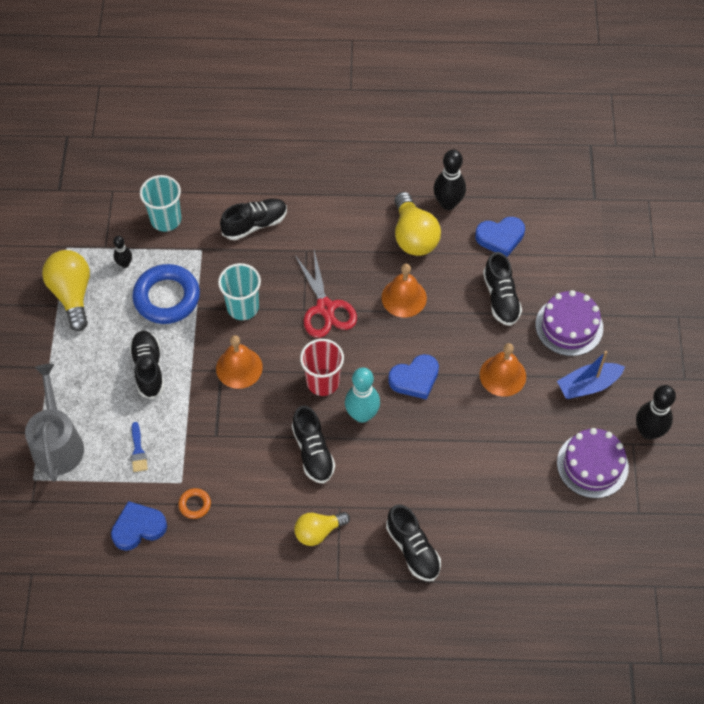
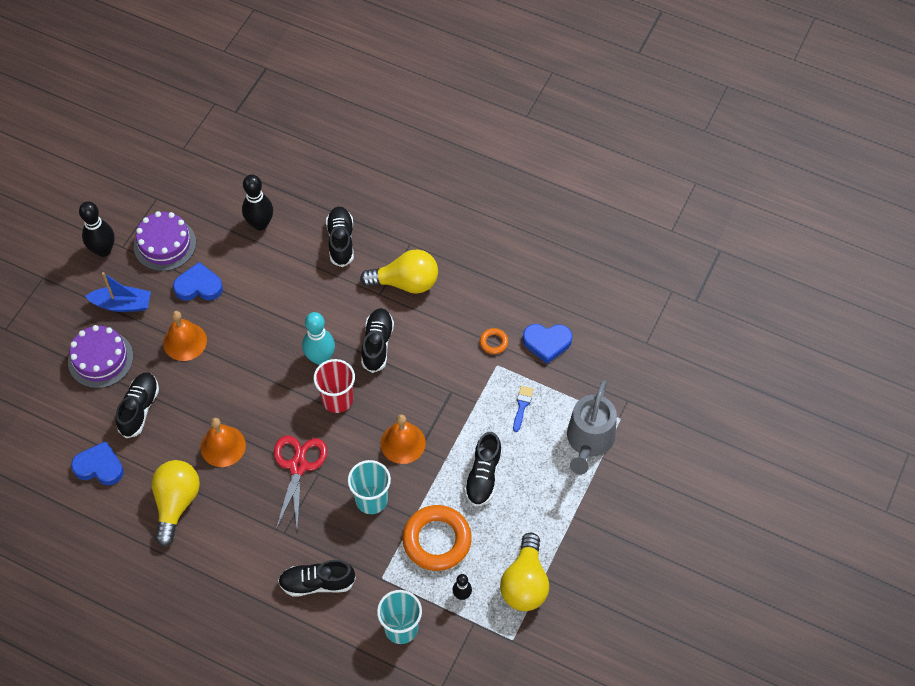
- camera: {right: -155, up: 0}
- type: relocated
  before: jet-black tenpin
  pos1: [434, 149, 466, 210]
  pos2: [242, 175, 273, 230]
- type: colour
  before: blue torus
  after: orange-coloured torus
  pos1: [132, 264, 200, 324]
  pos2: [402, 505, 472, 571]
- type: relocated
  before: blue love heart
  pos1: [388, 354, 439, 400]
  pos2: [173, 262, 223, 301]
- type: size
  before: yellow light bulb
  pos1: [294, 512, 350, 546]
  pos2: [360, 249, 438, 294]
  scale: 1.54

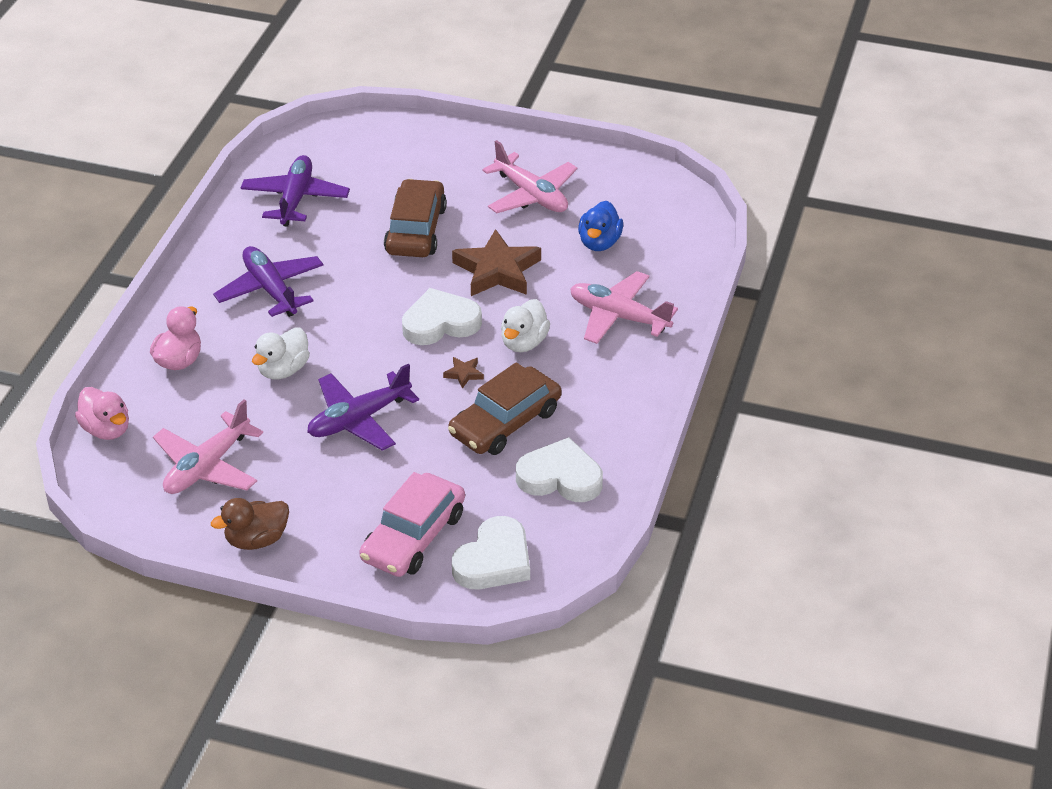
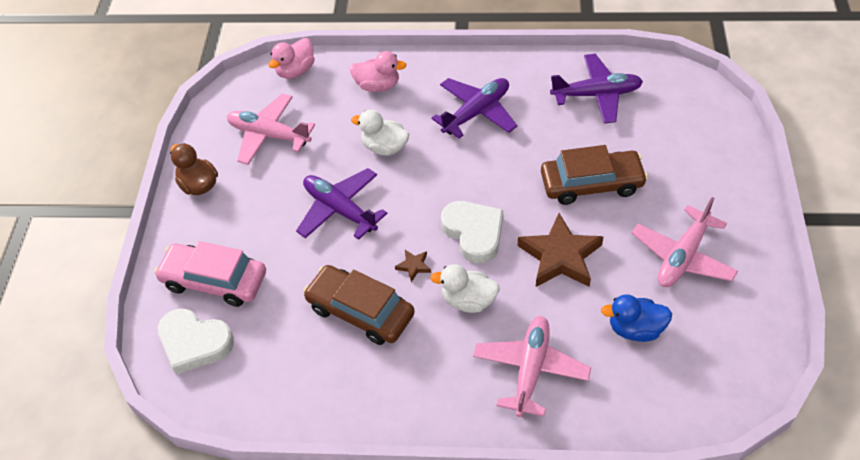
- camera: {right: 80, up: 10}
- type: missing
  before: snow-white love heart
  pos1: [516, 437, 603, 502]

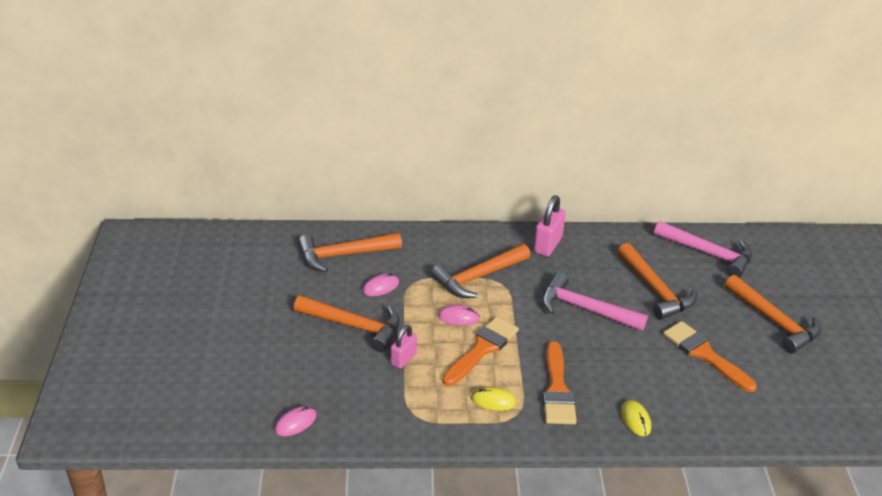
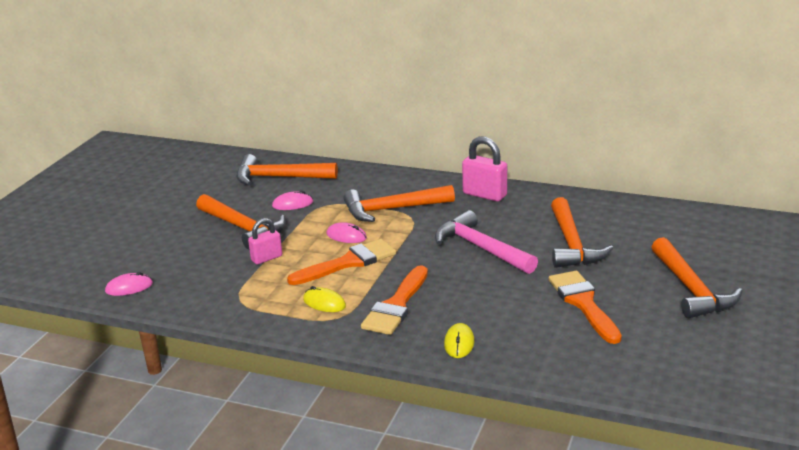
- camera: {right: 25, up: -10}
- type: spun
  before: pink lock
  pos1: [534, 195, 566, 257]
  pos2: [462, 136, 507, 201]
  turn: 75
- type: missing
  before: pink carpenter's hammer
  pos1: [654, 221, 752, 278]

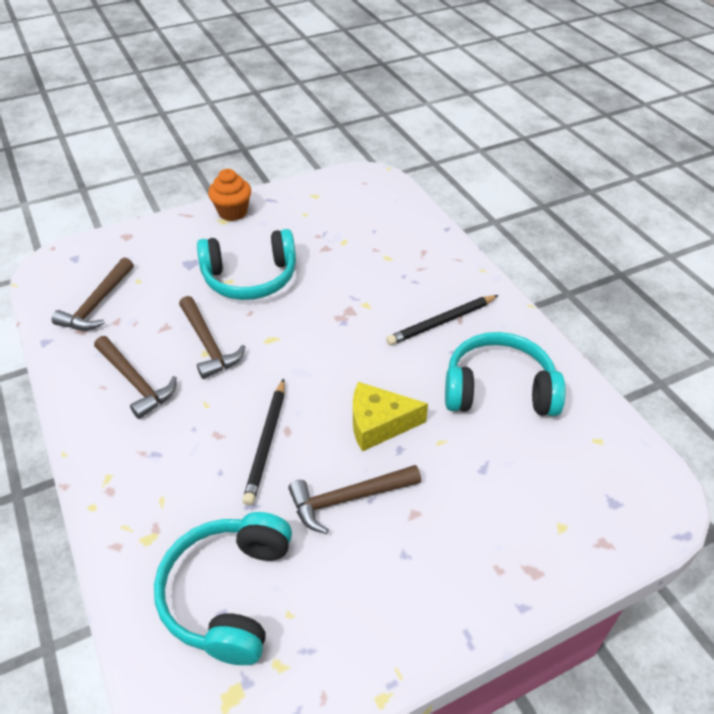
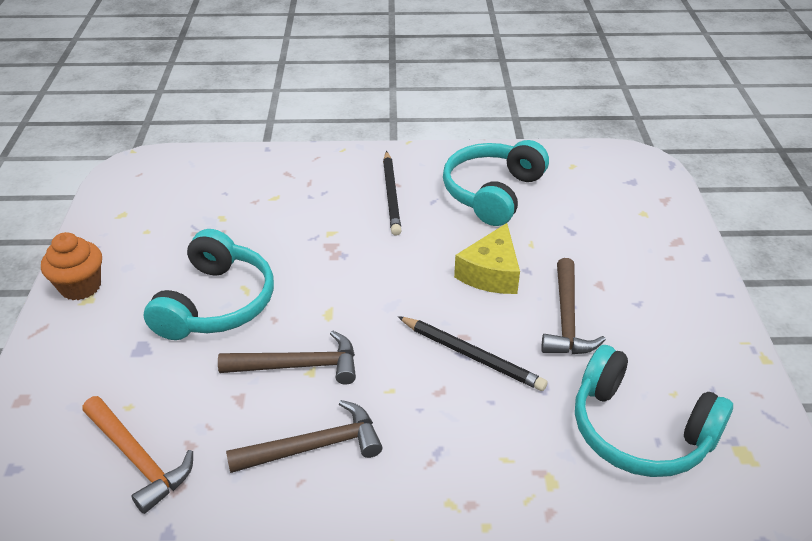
- camera: {right: -65, up: -5}
- type: colour
  before: brown carpenter's hammer
  after: orange-coloured carpenter's hammer
  pos1: [52, 257, 134, 330]
  pos2: [82, 396, 193, 514]

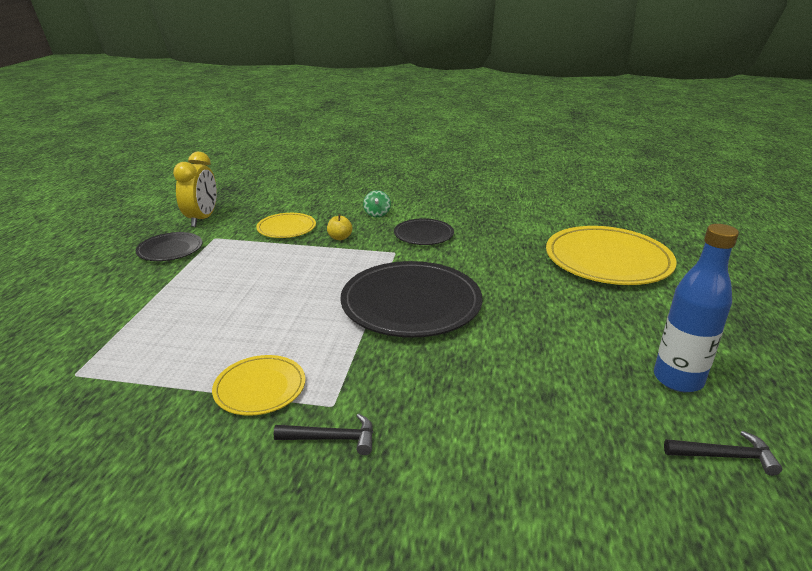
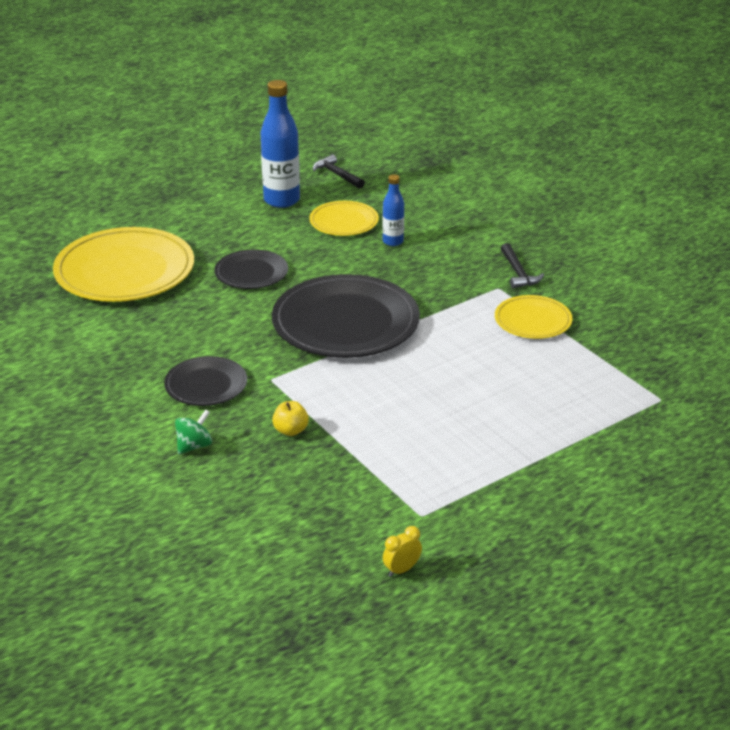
- camera: {right: -135, up: 5}
- type: size
  before: yellow clock
  pos1: [173, 152, 217, 227]
  pos2: [383, 526, 422, 577]
  scale: 0.45
- type: relocated
  before: yellow flat dish
  pos1: [256, 213, 316, 238]
  pos2: [309, 201, 379, 236]
- type: relocated
  before: jet-black flat dish
  pos1: [136, 232, 202, 261]
  pos2: [215, 249, 288, 289]
- type: spun
  before: jet-black carpenter's hammer
  pos1: [274, 414, 373, 455]
  pos2: [501, 243, 544, 288]
  turn: -150
- type: appeared
  after: blue bottle
  pos2: [382, 174, 404, 246]

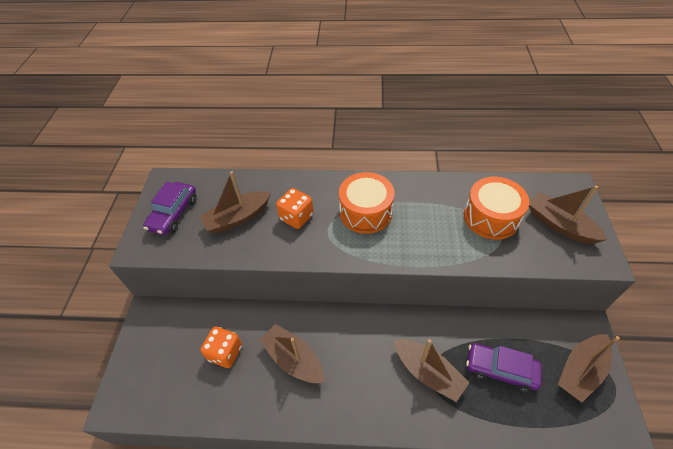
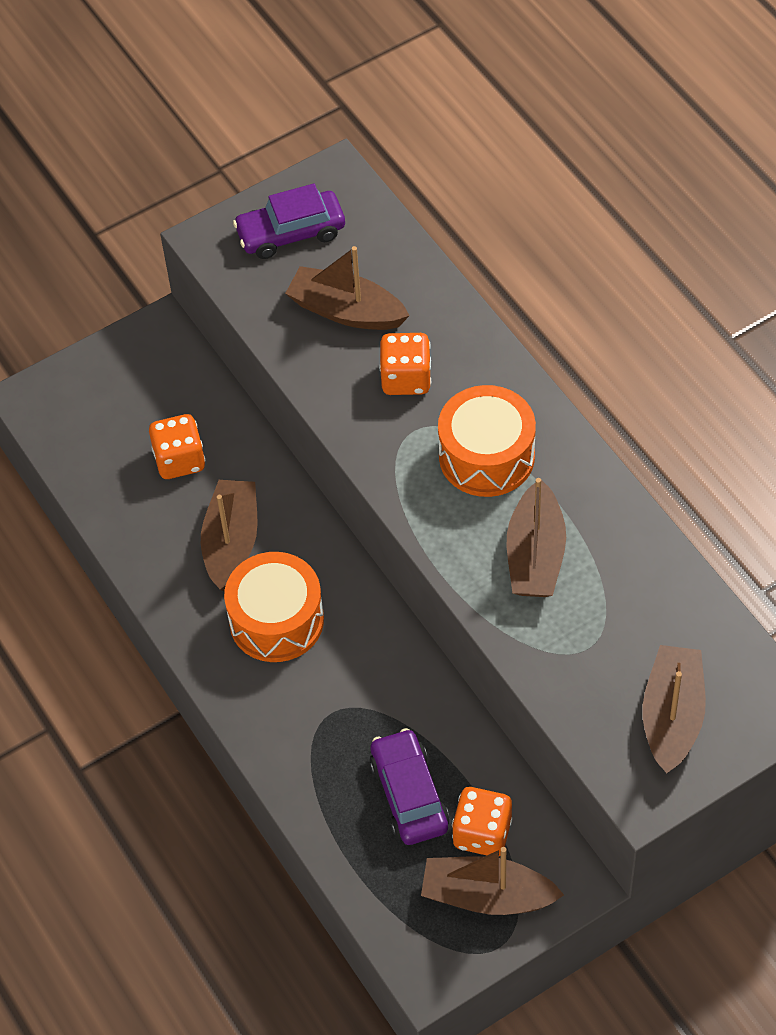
- camera: {right: 55, up: 5}
- type: relocated
  before: orange-coloured toy drum
  pos1: [464, 177, 529, 240]
  pos2: [224, 552, 324, 662]
- type: relocated
  before: brown sailboat
  pos1: [394, 339, 469, 402]
  pos2: [507, 478, 566, 597]
- type: appeared
  after: orange-coloured die
  pos2: [452, 787, 513, 856]

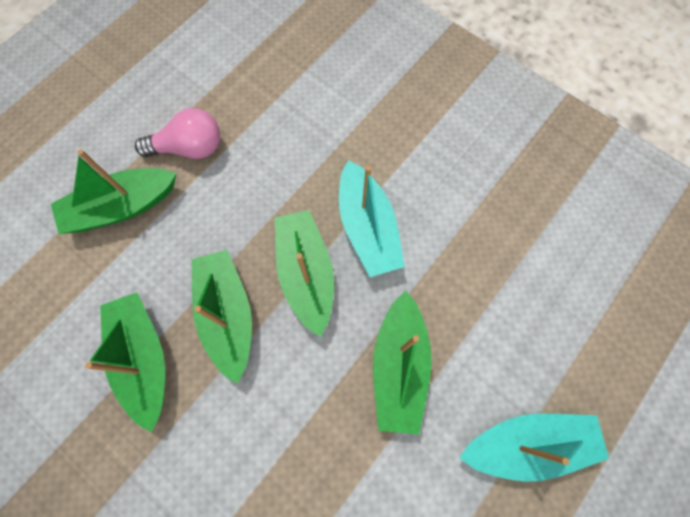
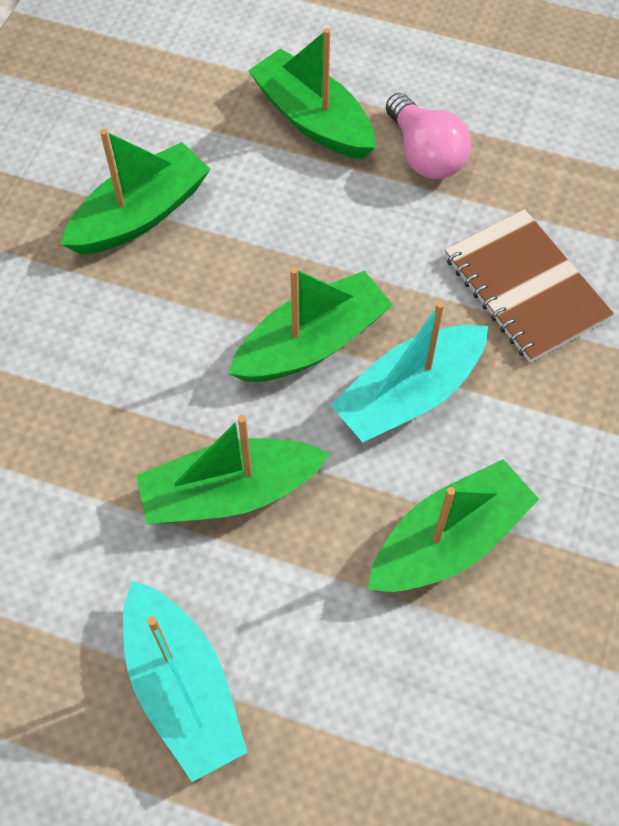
- camera: {right: 70, up: -10}
- type: relocated
  before: emerald sailboat
  pos1: [191, 250, 252, 384]
  pos2: [368, 459, 539, 592]
- type: appeared
  after: brown notepad
  pos2: [445, 209, 614, 363]

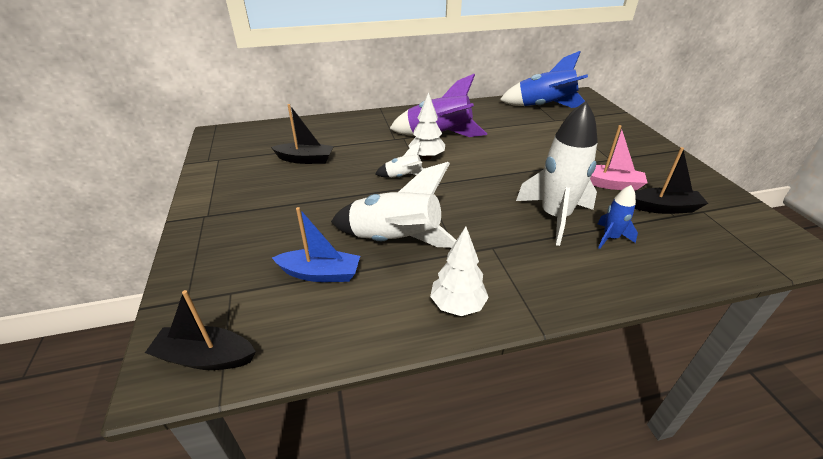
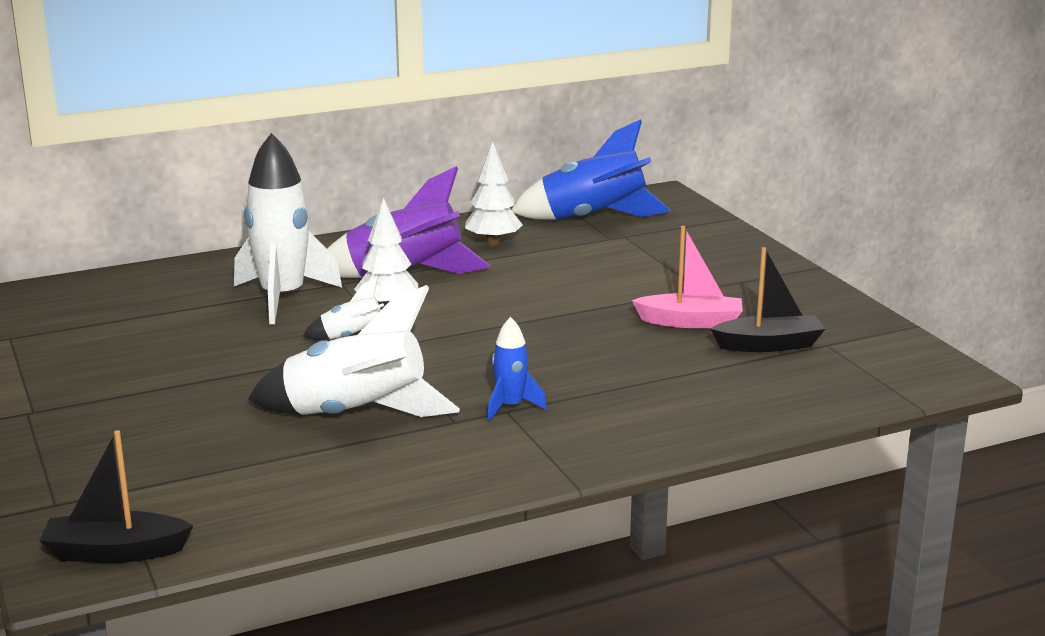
- camera: {right: -10, up: -15}
- type: relocated
  before: snow-white toy rocket
  pos1: [516, 101, 598, 246]
  pos2: [234, 133, 342, 324]
- type: missing
  before: jet-black sailboat
  pos1: [271, 104, 334, 164]
- type: relocated
  before: blue toy rocket
  pos1: [598, 185, 638, 249]
  pos2: [487, 317, 547, 421]
- type: missing
  before: blue sailboat
  pos1: [272, 207, 360, 282]
- type: relocated
  before: snow-white tree
  pos1: [430, 227, 489, 316]
  pos2: [465, 141, 523, 246]

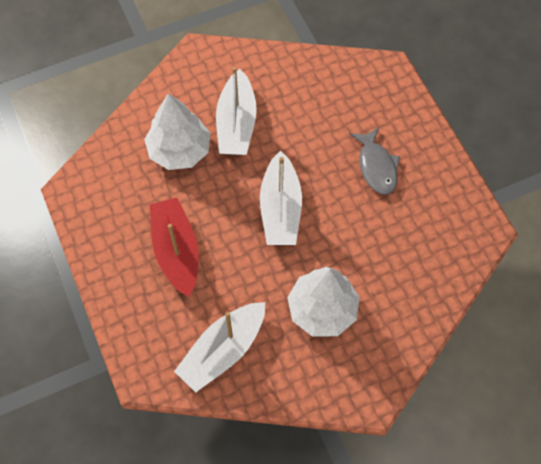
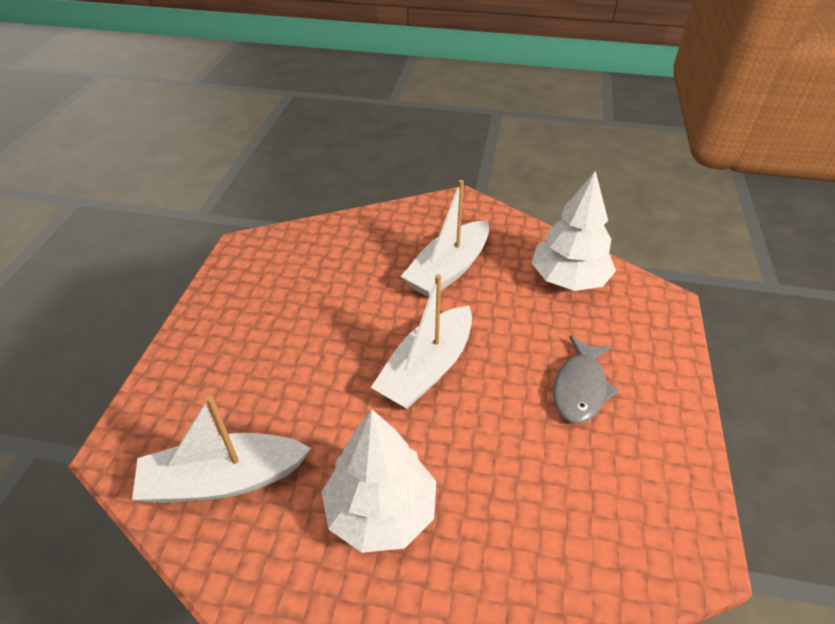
- camera: {right: 35, up: -20}
- type: relocated
  before: snow-white tree
  pos1: [144, 93, 210, 170]
  pos2: [532, 170, 616, 291]
- type: missing
  before: red sailboat
  pos1: [150, 198, 198, 297]

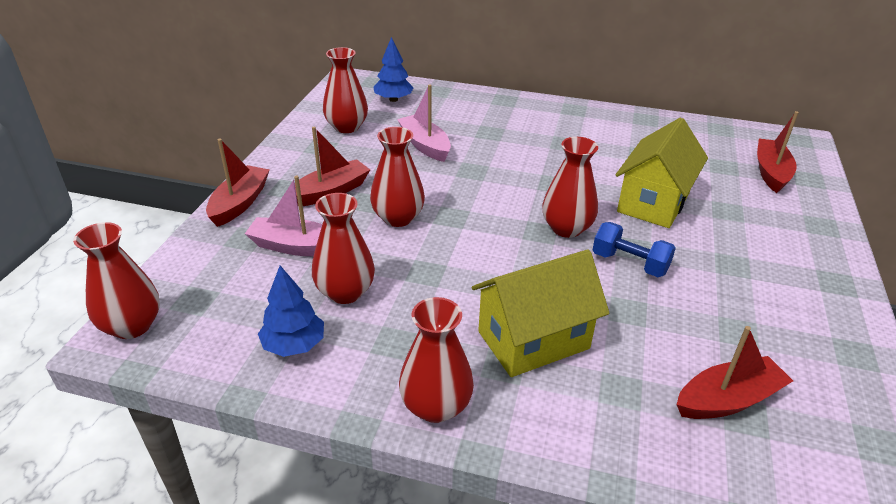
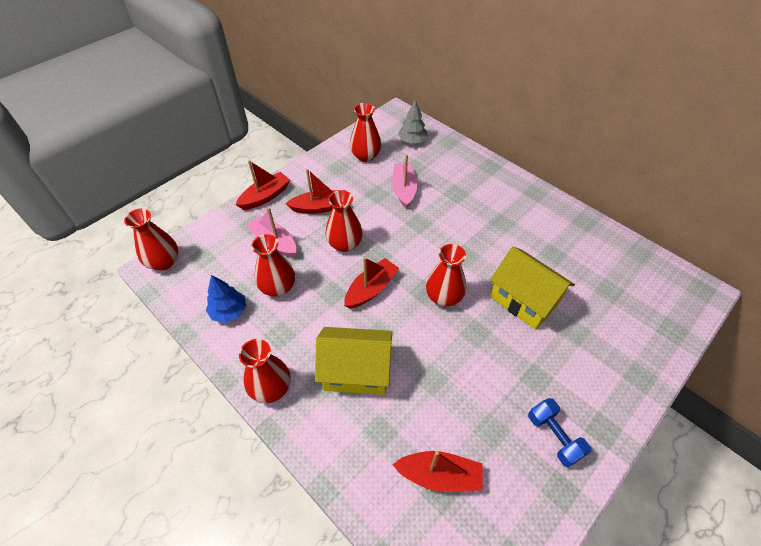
- camera: {right: 30, up: 15}
- type: colour
  before: blue tree
  after: gray tree
  pos1: [373, 37, 414, 102]
  pos2: [398, 100, 427, 144]
- type: relocated
  before: red sailboat
  pos1: [757, 111, 799, 193]
  pos2: [344, 257, 399, 309]
- type: spun
  before: yellow toy house
  pos1: [615, 117, 708, 228]
  pos2: [490, 247, 575, 330]
  turn: 75
- type: relocated
  before: blue free weight
  pos1: [593, 222, 676, 277]
  pos2: [528, 398, 591, 467]

